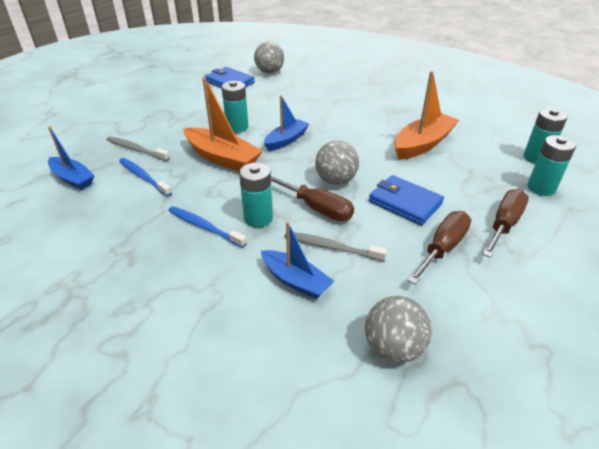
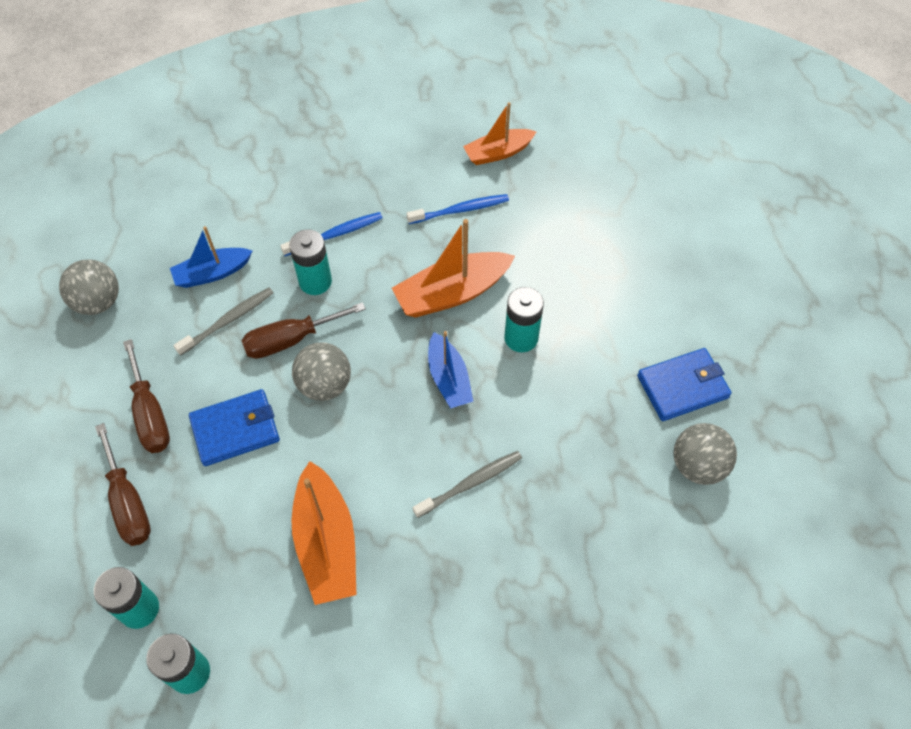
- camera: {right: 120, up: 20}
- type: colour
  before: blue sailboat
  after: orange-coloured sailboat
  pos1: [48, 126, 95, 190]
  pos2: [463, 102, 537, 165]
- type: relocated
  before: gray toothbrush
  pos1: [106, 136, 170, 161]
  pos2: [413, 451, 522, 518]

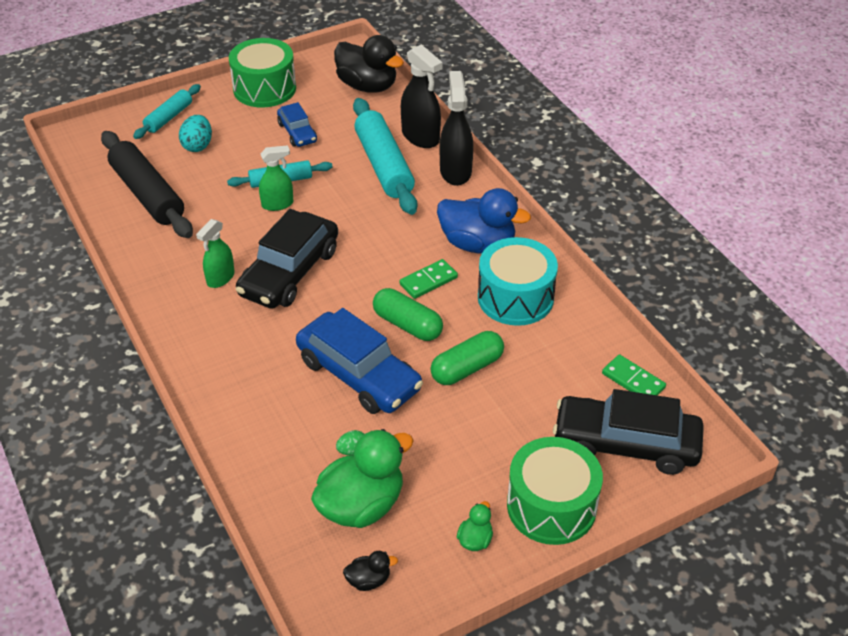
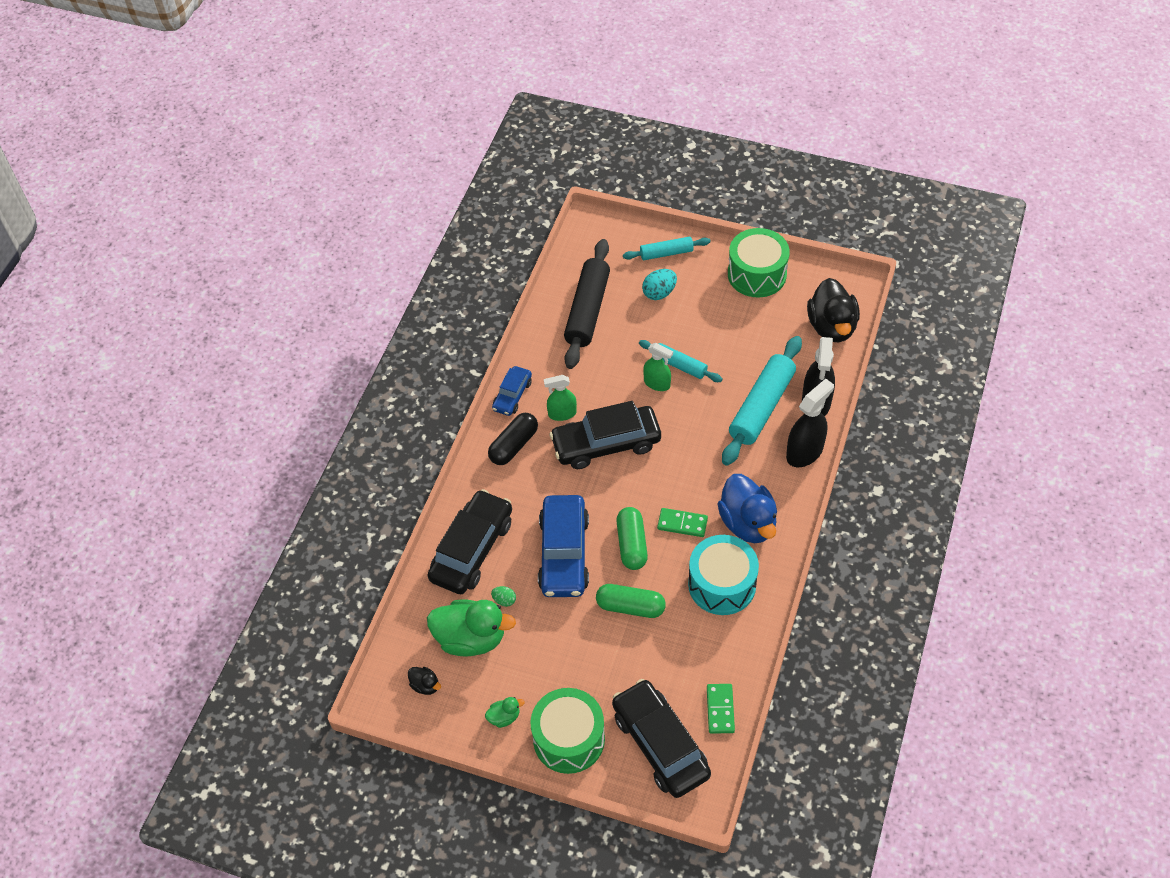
- camera: {right: 50, up: 10}
- type: relocated
  before: blue automobile
  pos1: [277, 102, 317, 147]
  pos2: [492, 366, 532, 416]
- type: appeared
  after: jet-black pill shape
  pos2: [488, 413, 538, 465]
- type: appeared
  after: jet-black automobile
  pos2: [427, 489, 512, 594]

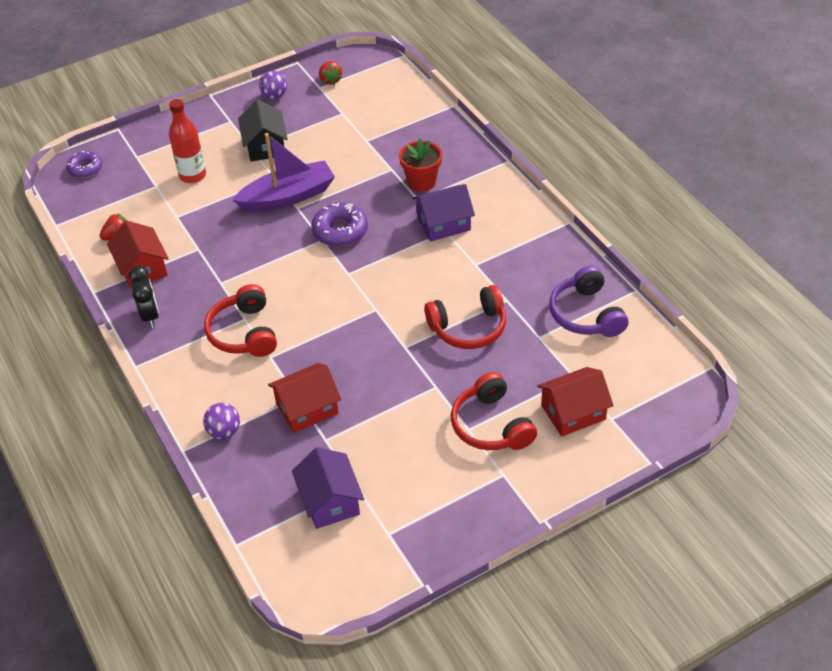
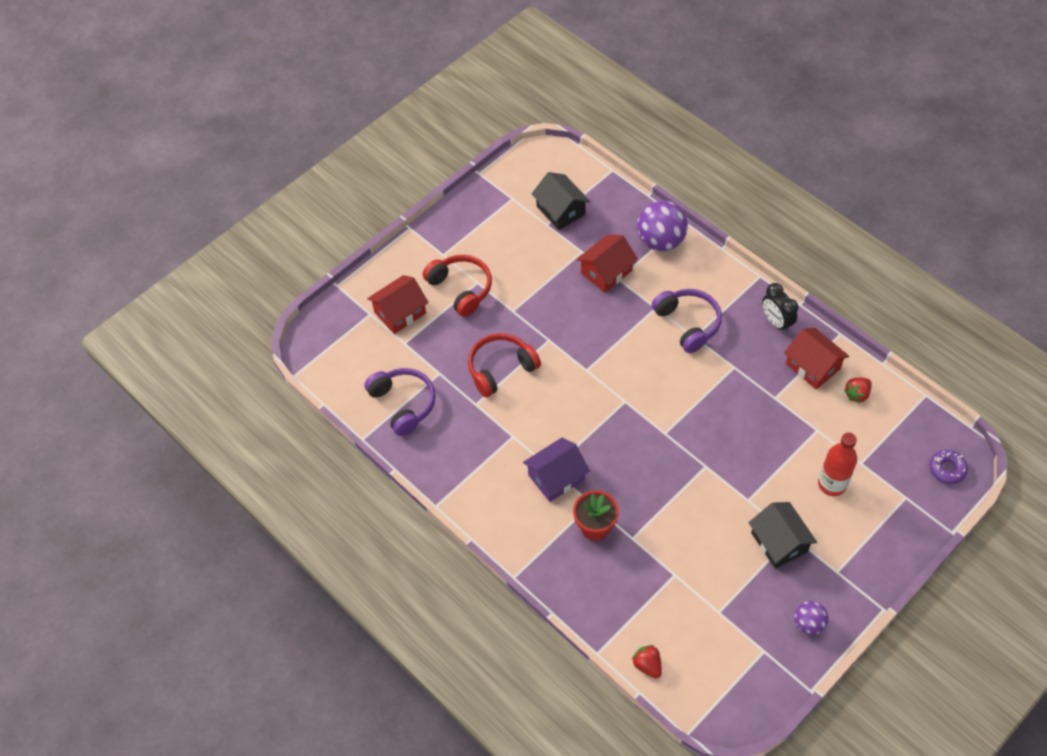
- camera: {right: 165, up: 10}
- type: relocated
  before: red toy strawberry
  pos1: [319, 61, 342, 85]
  pos2: [632, 645, 662, 678]
- type: missing
  before: violet sailboat
  pos1: [233, 133, 335, 212]
- type: missing
  before: violet glazed donut
  pos1: [311, 203, 368, 247]
- type: colour
  before: red over-ear headphones
  after: violet over-ear headphones
  pos1: [204, 284, 277, 357]
  pos2: [652, 289, 722, 353]
- type: size
  before: violet sphere
  pos1: [203, 403, 240, 439]
  pos2: [637, 201, 688, 251]
  scale: 1.79
- type: colour
  before: violet toy house
  after: jet-black toy house
  pos1: [292, 447, 364, 529]
  pos2: [532, 172, 590, 230]

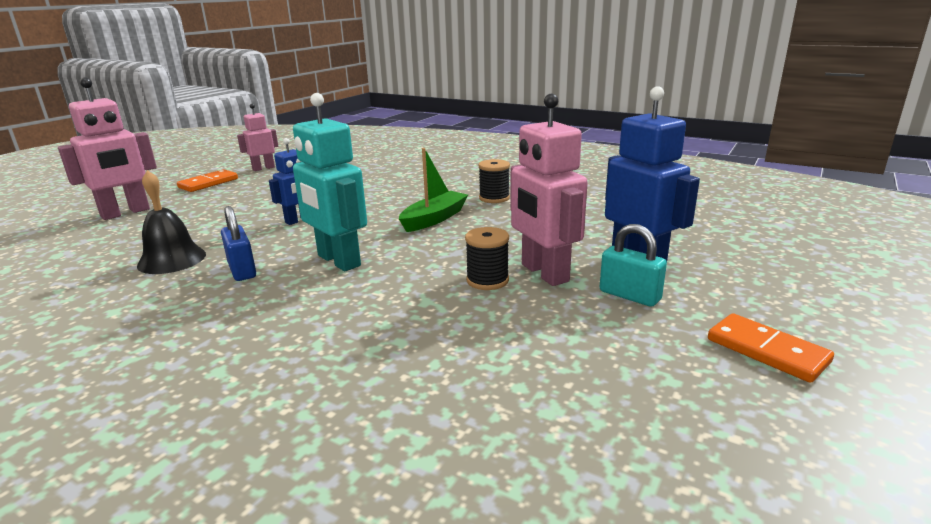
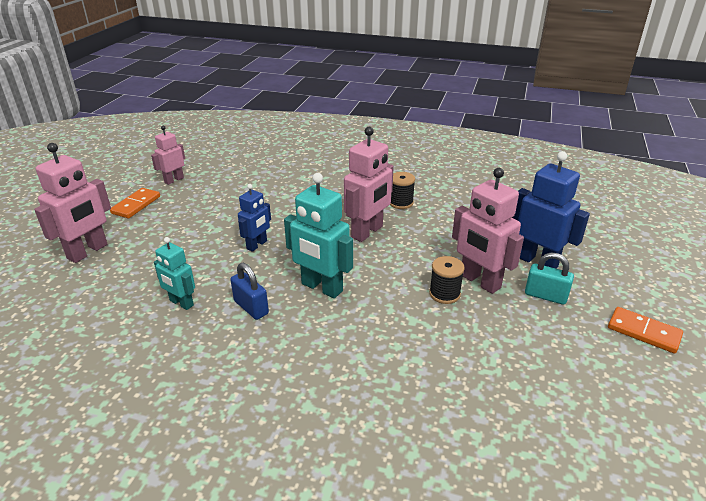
- camera: {right: -15, up: 10}
- type: exchanged
  before: emerald sailboat
  after: pink robot figure
  pos1: [399, 148, 468, 232]
  pos2: [344, 127, 394, 242]
- type: exchanged
  before: jet-black school bell
  after: teal robot figure
  pos1: [137, 170, 206, 274]
  pos2: [154, 237, 195, 310]

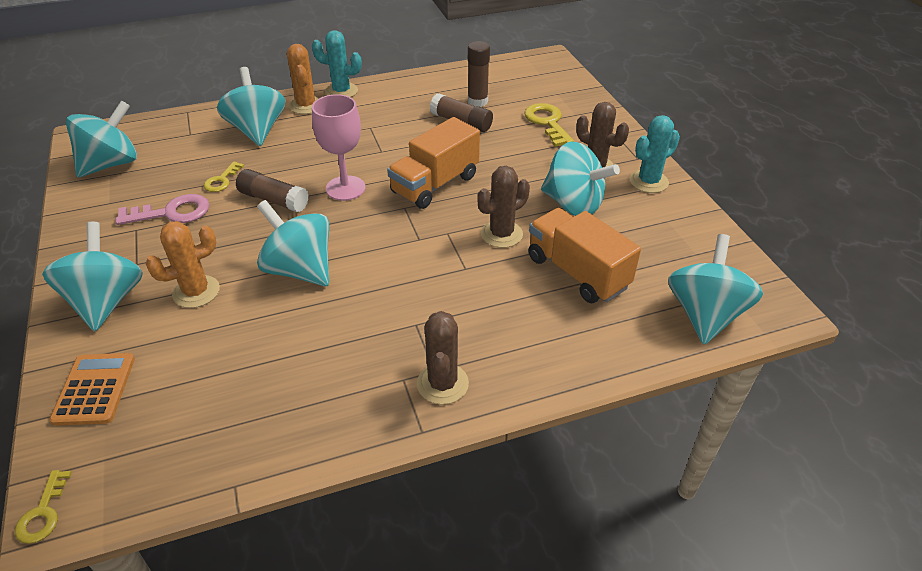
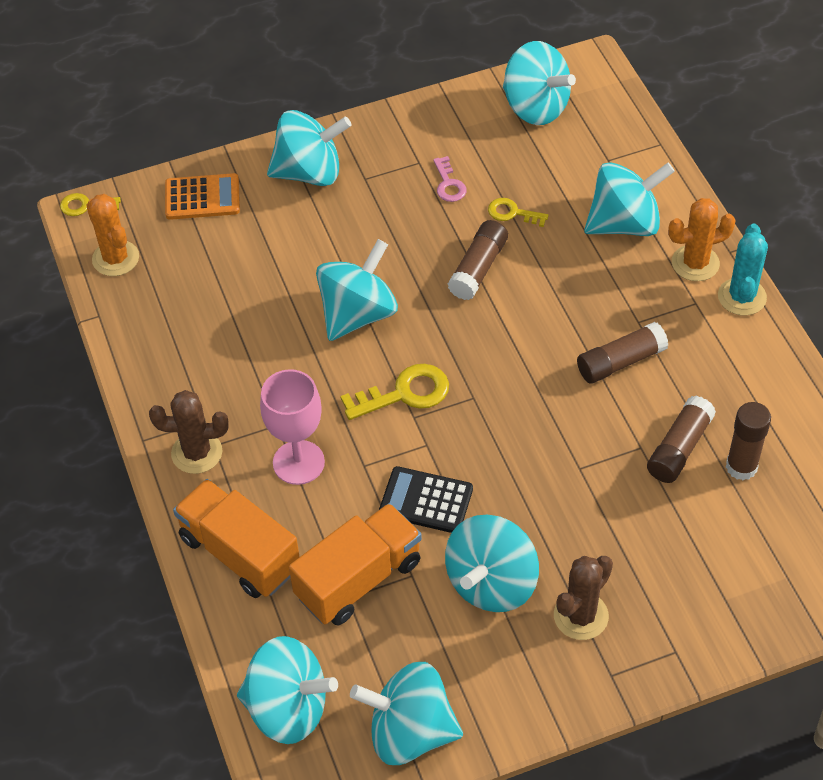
- camera: {right: 90, up: 10}
- type: relocated
  before: pink chalice
  pos1: [312, 94, 365, 201]
  pos2: [260, 369, 325, 485]
- type: relocated
  before: yellow door key
  pos1: [524, 103, 574, 147]
  pos2: [340, 364, 449, 420]
- type: missing
  before: teal cactus
  pos1: [630, 115, 680, 193]
- type: relocated
  before: orange-coloured truck
  pos1: [387, 117, 480, 209]
  pos2: [173, 479, 300, 598]
- type: exchanged
  before: brown cactus
  after: jet-black calculator
  pos1: [477, 166, 530, 248]
  pos2: [379, 466, 473, 533]
- type: size
  before: pink door key
  pos1: [115, 194, 209, 225]
  pos2: [433, 156, 466, 202]
  scale: 0.6
- type: relocated
  before: orange-coloured cactus
  pos1: [145, 221, 220, 308]
  pos2: [86, 194, 139, 276]
- type: appeared
  after: brown stick of glue
  pos2: [577, 322, 668, 384]
- type: appeared
  after: teal toy top
  pos2: [350, 662, 463, 765]

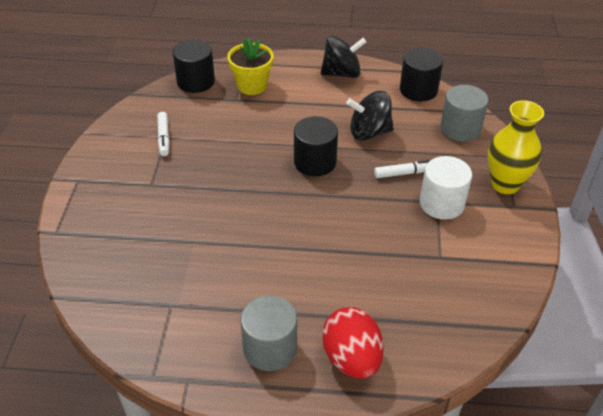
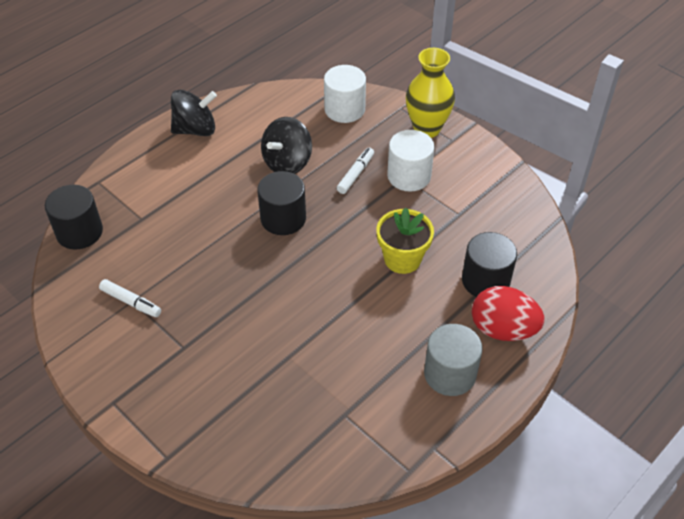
- camera: {right: -50, up: 5}
- type: spun
  before: jet-black toy top
  pos1: [321, 36, 366, 78]
  pos2: [171, 90, 217, 136]
  turn: 45
- type: relocated
  before: yellow flower pot
  pos1: [227, 37, 274, 95]
  pos2: [376, 208, 434, 274]
- type: relocated
  before: jet-black solid cylinder
  pos1: [400, 48, 443, 101]
  pos2: [462, 232, 517, 297]
- type: colour
  before: gray solid cylinder
  after: snow-white solid cylinder
  pos1: [440, 85, 488, 142]
  pos2: [324, 65, 366, 123]

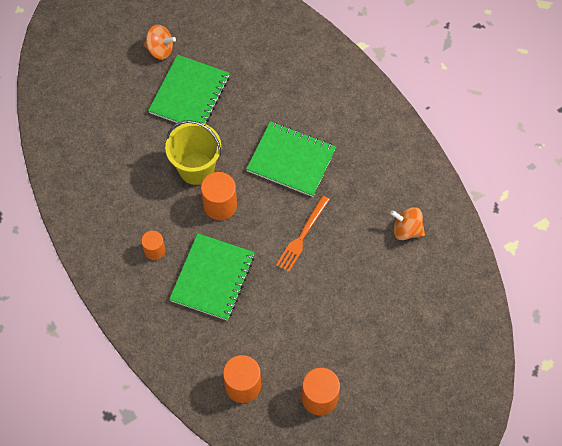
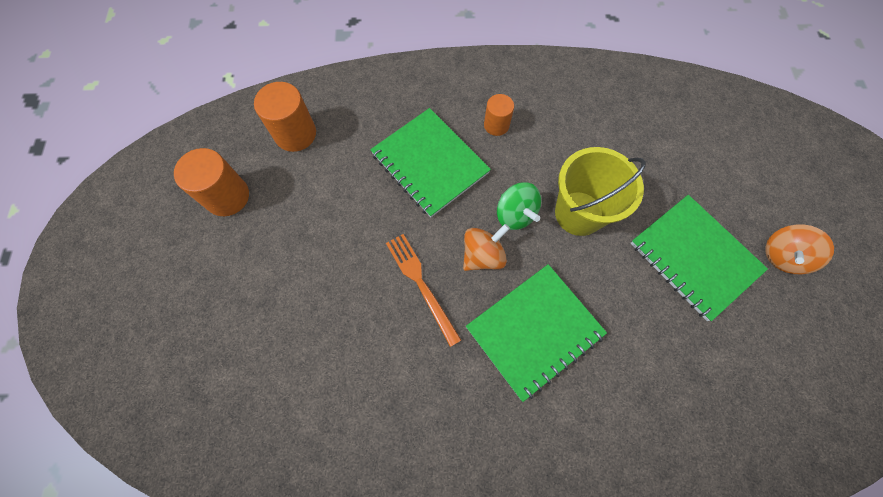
- camera: {right: 120, up: 5}
- type: exchanged
  before: orange-coloured solid cylinder
  after: emerald toy top
  pos1: [201, 172, 237, 220]
  pos2: [497, 182, 541, 230]
- type: relocated
  before: orange-coloured toy top
  pos1: [390, 207, 425, 240]
  pos2: [463, 224, 510, 271]

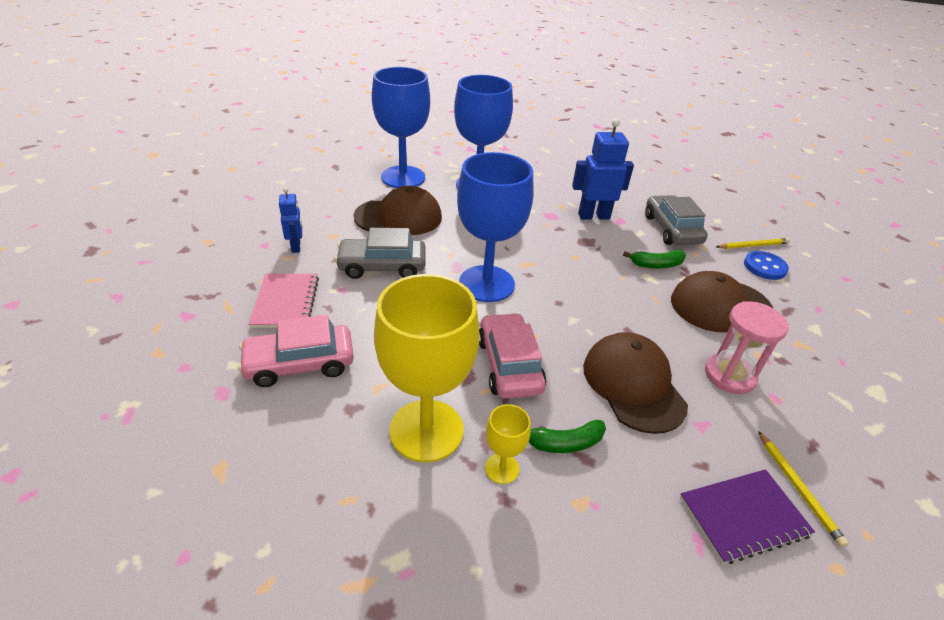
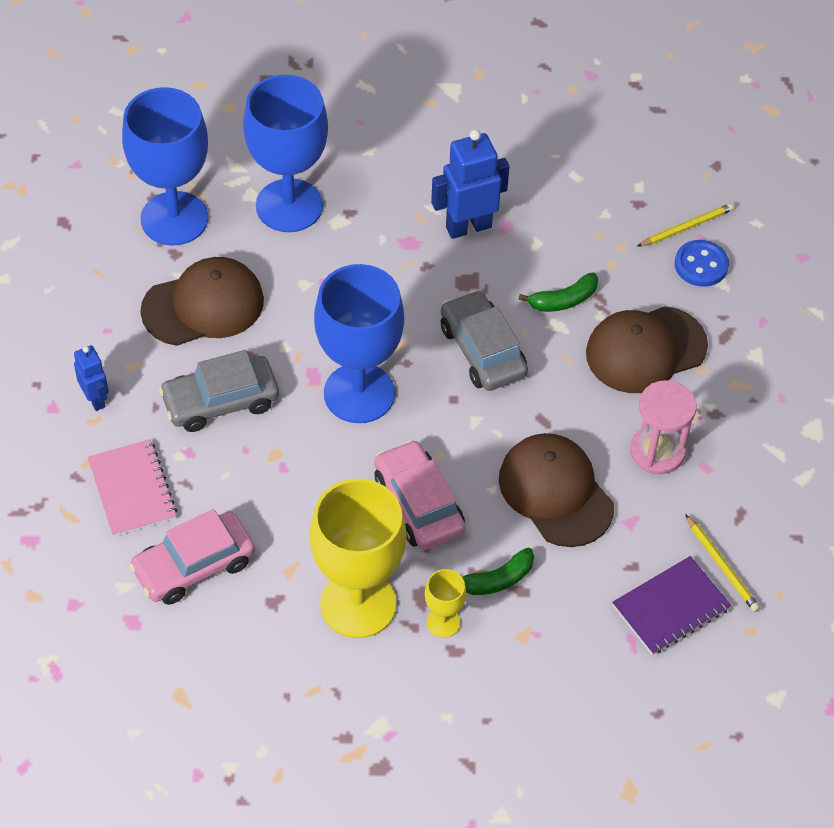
- camera: {right: -15, up: 15}
- type: relocated
  before: gray automobile
  pos1: [645, 195, 708, 245]
  pos2: [441, 290, 528, 391]

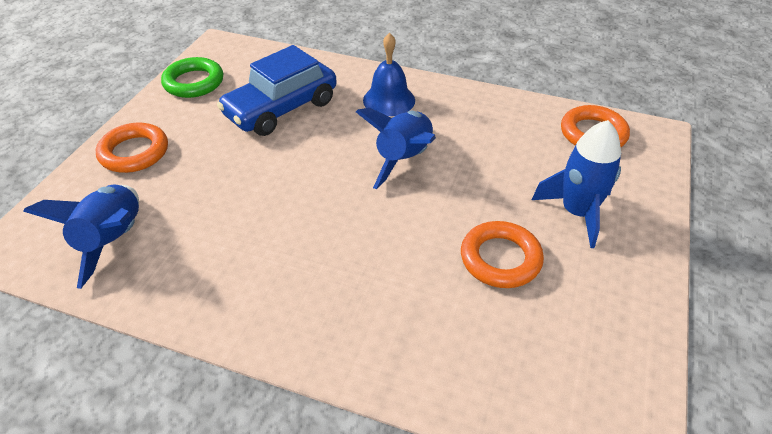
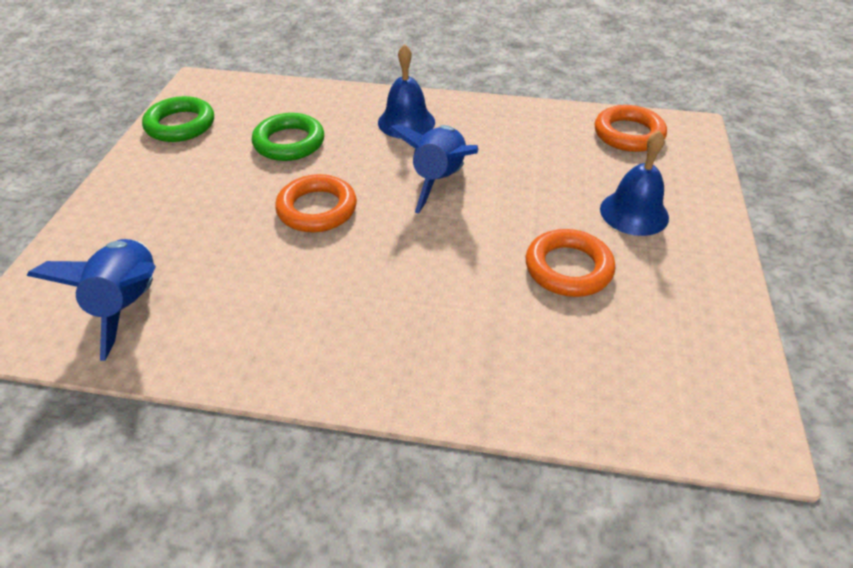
- camera: {right: -10, up: 0}
- type: exchanged
  before: blue automobile
  after: emerald torus
  pos1: [217, 45, 337, 136]
  pos2: [252, 113, 324, 161]
- type: exchanged
  before: blue toy rocket
  after: blue school bell
  pos1: [532, 120, 621, 248]
  pos2: [600, 130, 669, 236]
- type: relocated
  before: orange-coloured torus
  pos1: [96, 123, 168, 173]
  pos2: [275, 174, 357, 232]

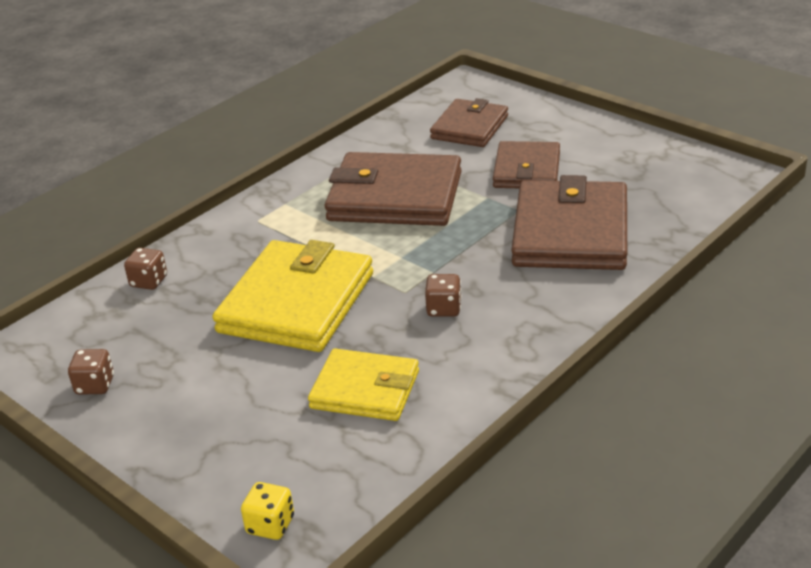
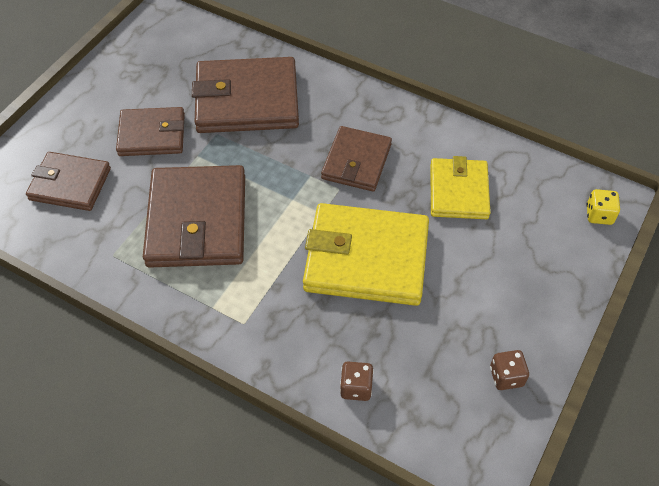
- camera: {right: -105, up: 20}
- type: exchanged
  before: brown die
  after: brown wallet
  pos1: [425, 274, 462, 317]
  pos2: [321, 126, 392, 192]

